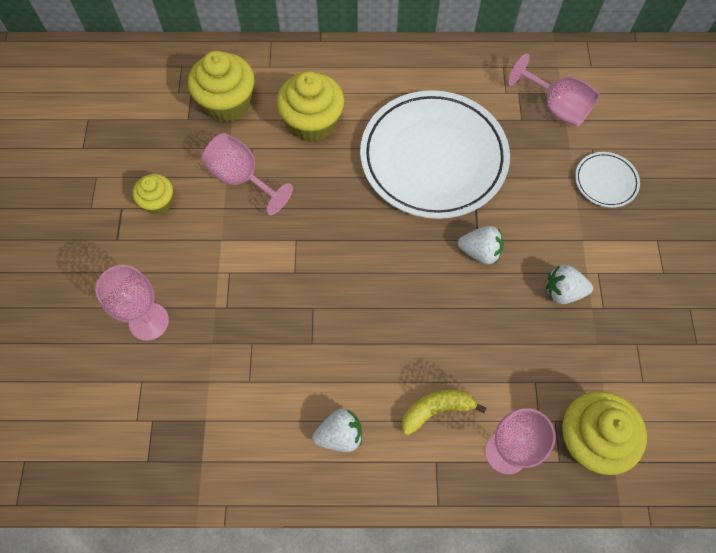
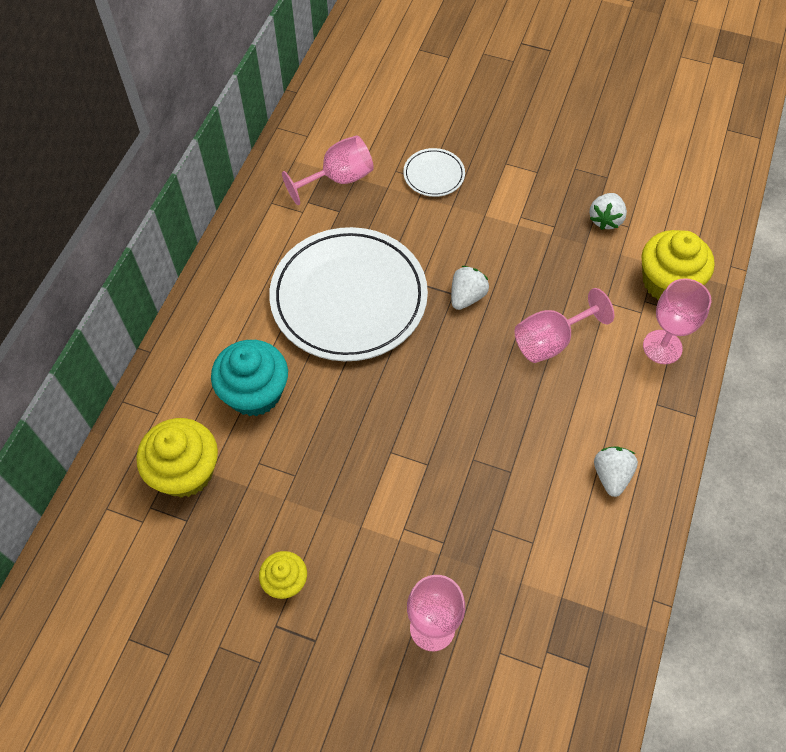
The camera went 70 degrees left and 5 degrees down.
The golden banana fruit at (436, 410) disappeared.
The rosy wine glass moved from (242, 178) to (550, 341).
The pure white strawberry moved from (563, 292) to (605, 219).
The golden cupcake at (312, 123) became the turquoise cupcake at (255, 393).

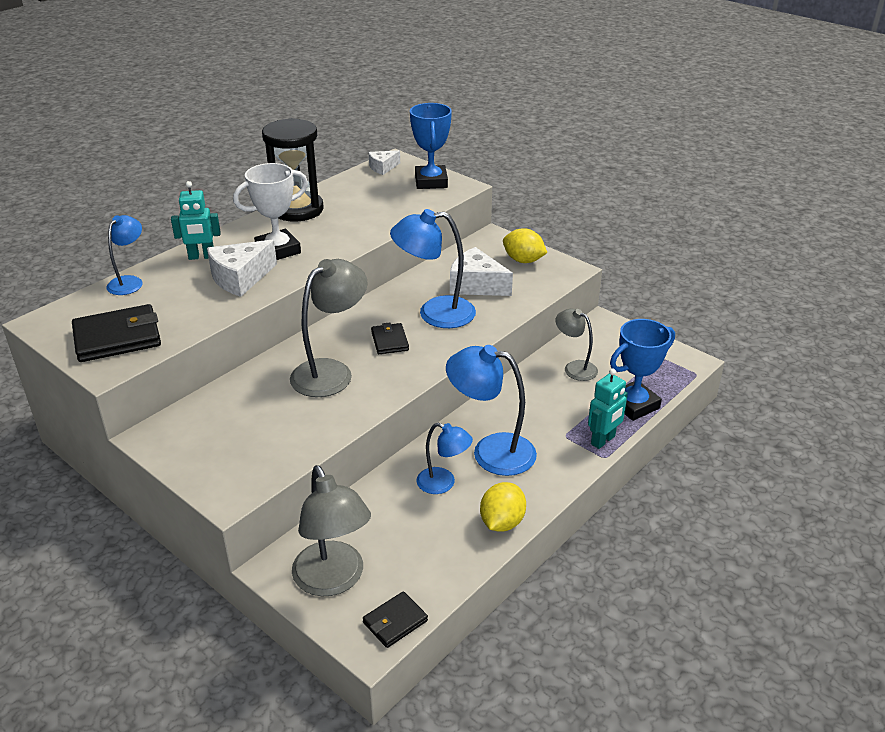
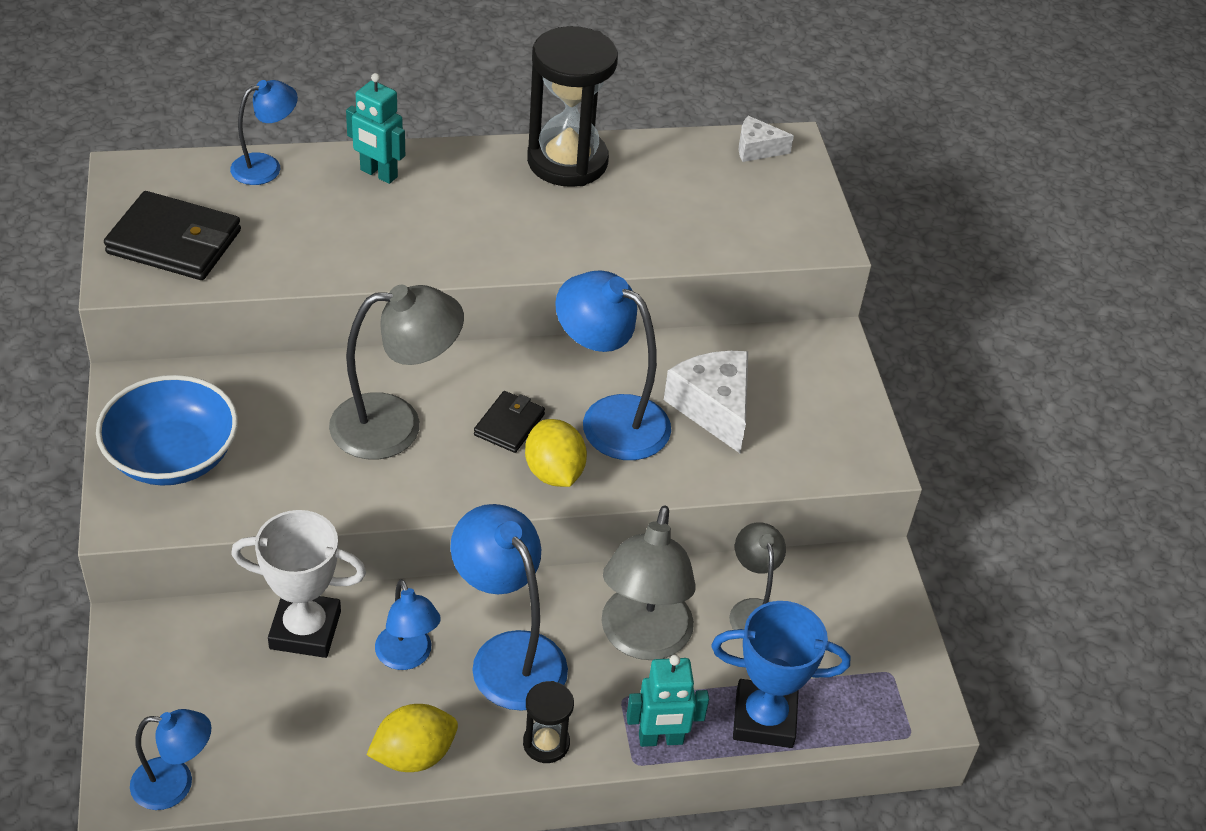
The camera went 35 degrees right and 10 degrees up.
The pure white cheese at (240, 278) disappeared.
The royal blue award cup at (431, 181) disappeared.
The royal blue serving bowl at (172, 456) appeared.
The ebony sandglass at (546, 743) appeared.
The pure white award cup moved from (278, 250) to (305, 630).
The gray desk lamp moved from (333, 580) to (642, 640).
The golden toy lemon moved from (523, 260) to (554, 472).
The ebony wallet at (395, 622) was replaced by the royal blue desk lamp at (175, 784).

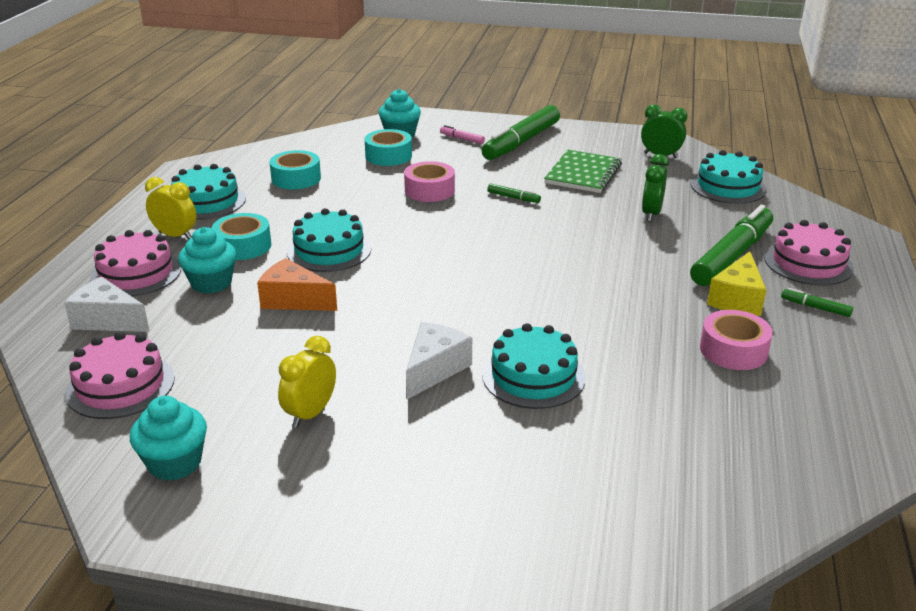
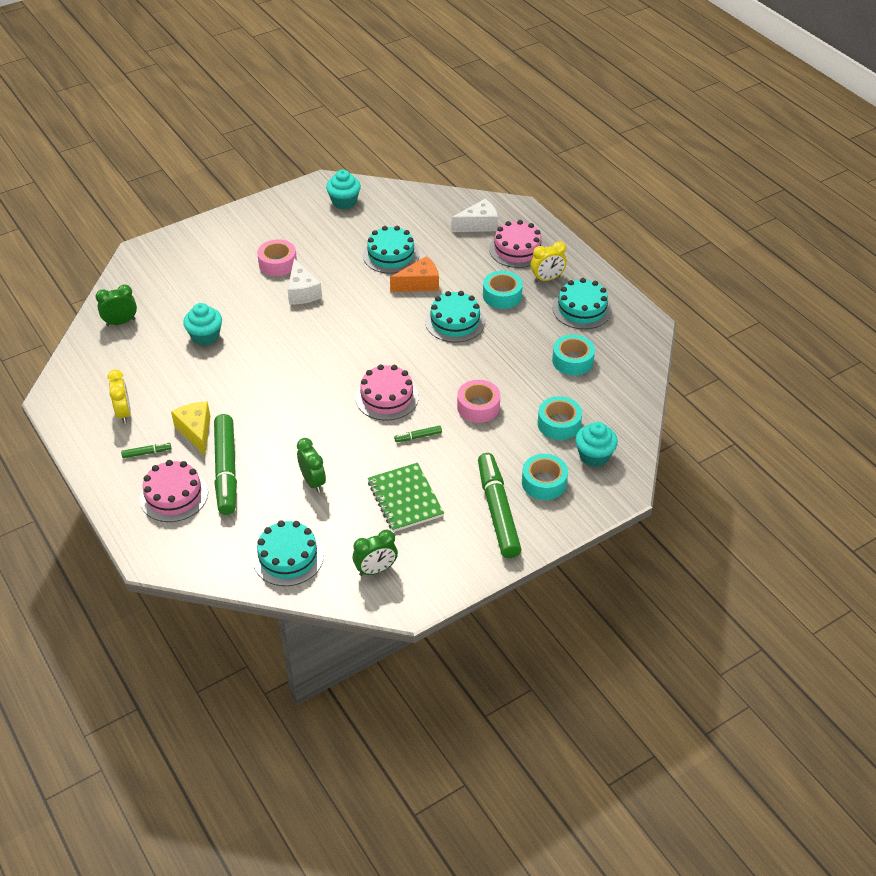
The camera went 135 degrees right and 15 degrees up.
The green bedside clock at (121, 322) appeared.
The rosy layer cake moved from (120, 385) to (387, 397).
The turquoise cupcake moved from (211, 283) to (205, 336).
The golden bedside clock moved from (310, 414) to (124, 413).
The turquoise layer cake moved from (533, 376) to (391, 255).
The rosy tape moved from (733, 350) to (278, 263).
The rosy marker pen at (462, 139) was replaced by the turquoise tape at (544, 482).

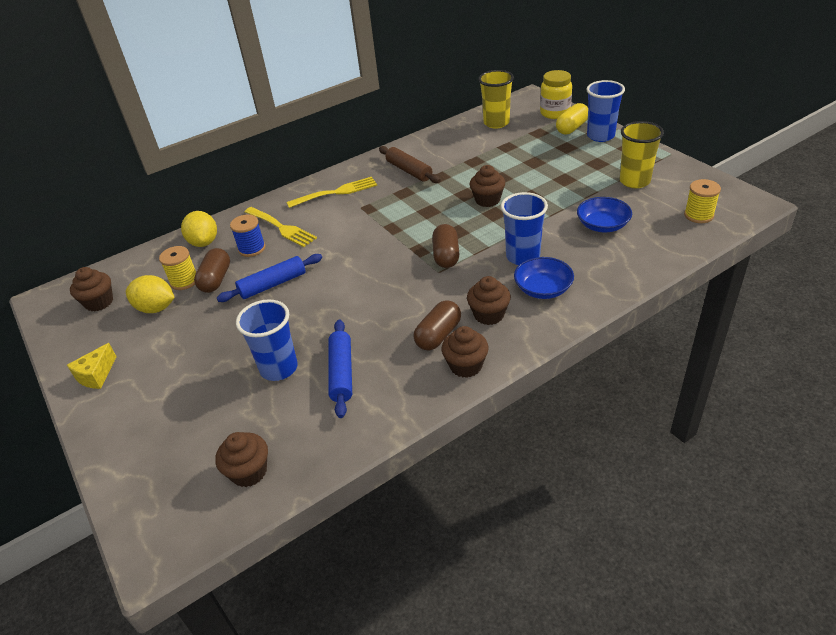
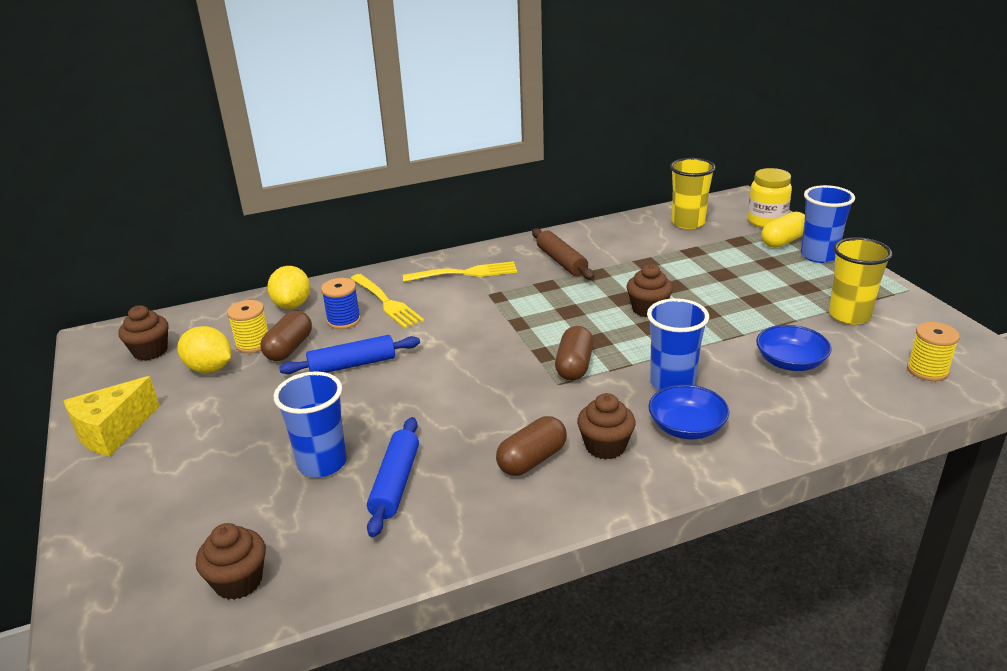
The camera went 10 degrees right and 10 degrees down.
The brown cupcake at (466, 366) disappeared.
The golden cheese at (96, 375) changed to 1.53 times the size.

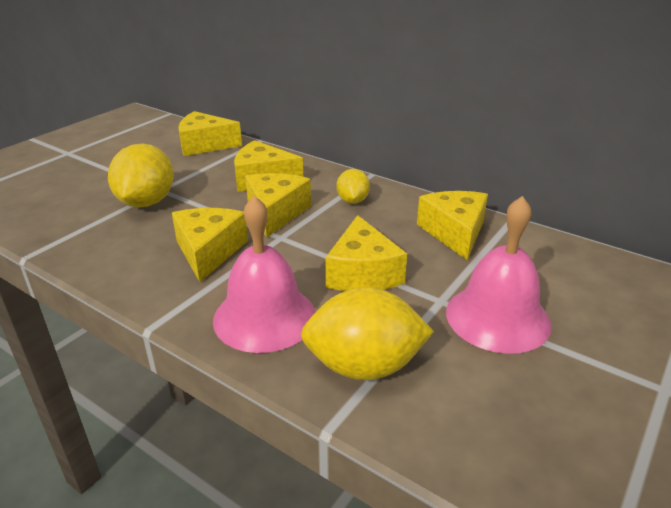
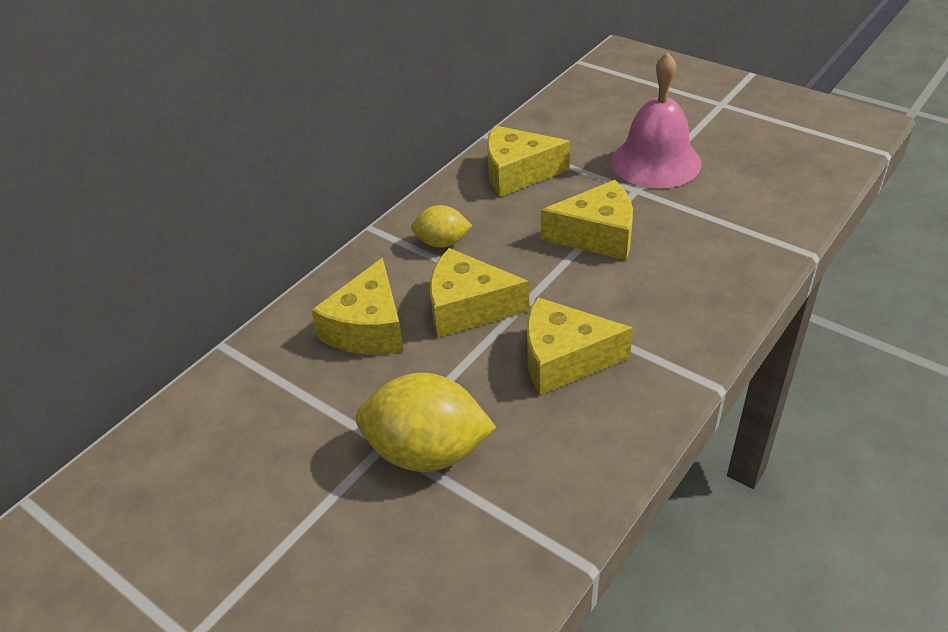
The camera went 85 degrees left and 10 degrees up.
The golden cheese at (205, 145) disappeared.
The rosy bell at (264, 317) disappeared.
The golden toy lemon at (364, 366) disappeared.

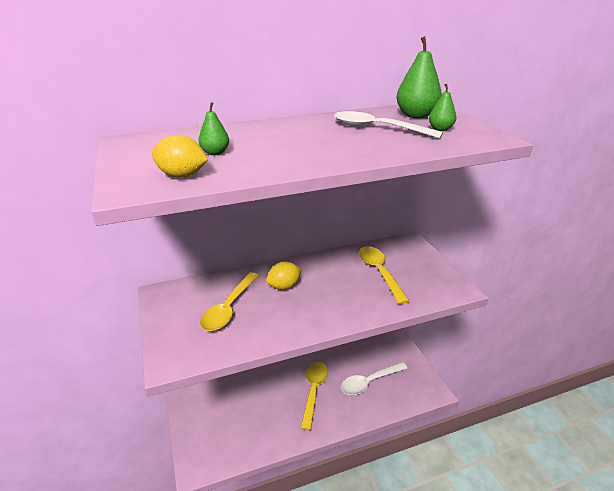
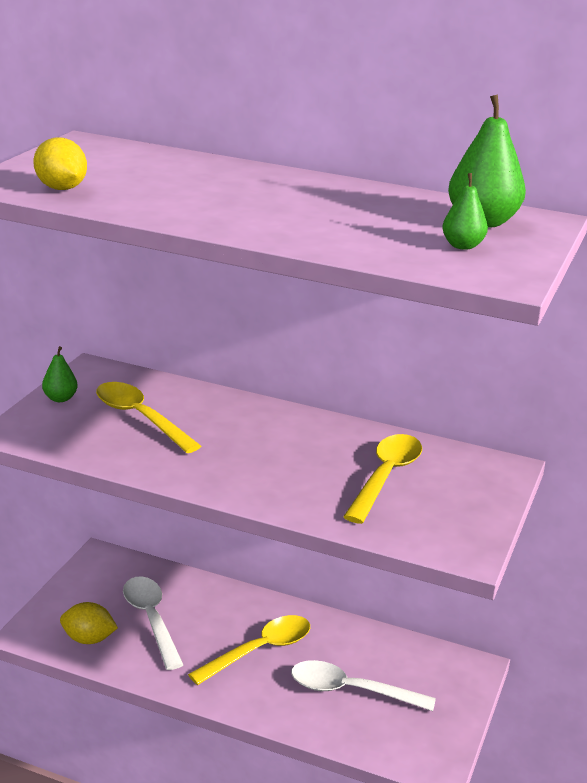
The camera went 40 degrees right and 5 degrees down.
The green pear fruit moved from (215, 153) to (60, 398).
The golden toy lemon moved from (284, 286) to (88, 639).
The pure white tablespoon moved from (377, 129) to (151, 620).
The golden tablespoon at (229, 308) turned 75 degrees clockwise.

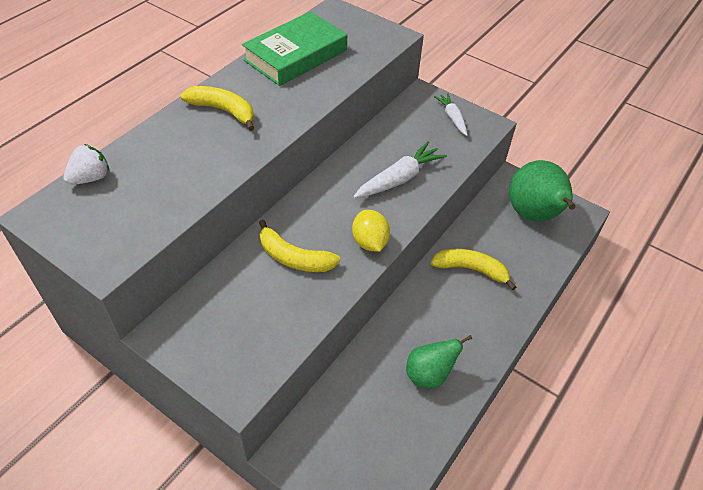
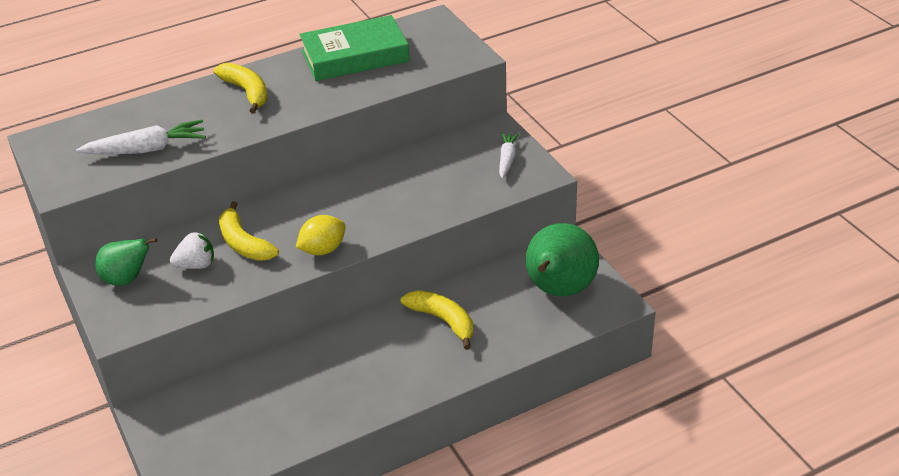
The camera went 30 degrees right and 10 degrees down.
The pure white strawberry moved from (91, 178) to (196, 265).
The pure white root vegetable moved from (399, 179) to (147, 149).
The green pear fruit moved from (429, 375) to (127, 279).
The golden toy lemon at (370, 242) turned 45 degrees clockwise.

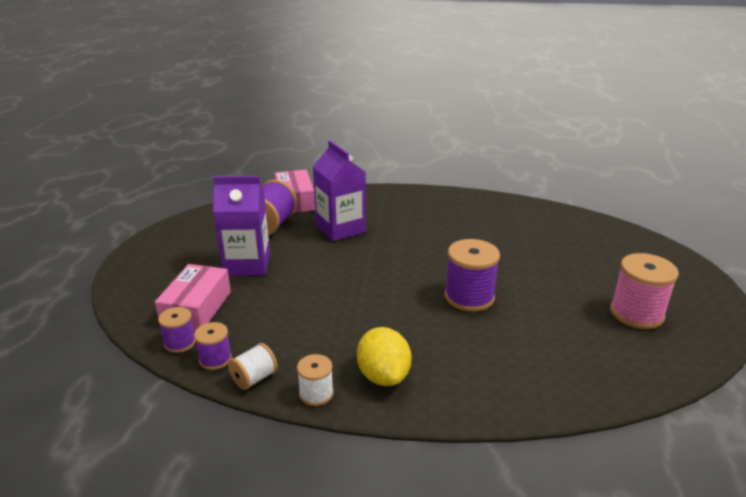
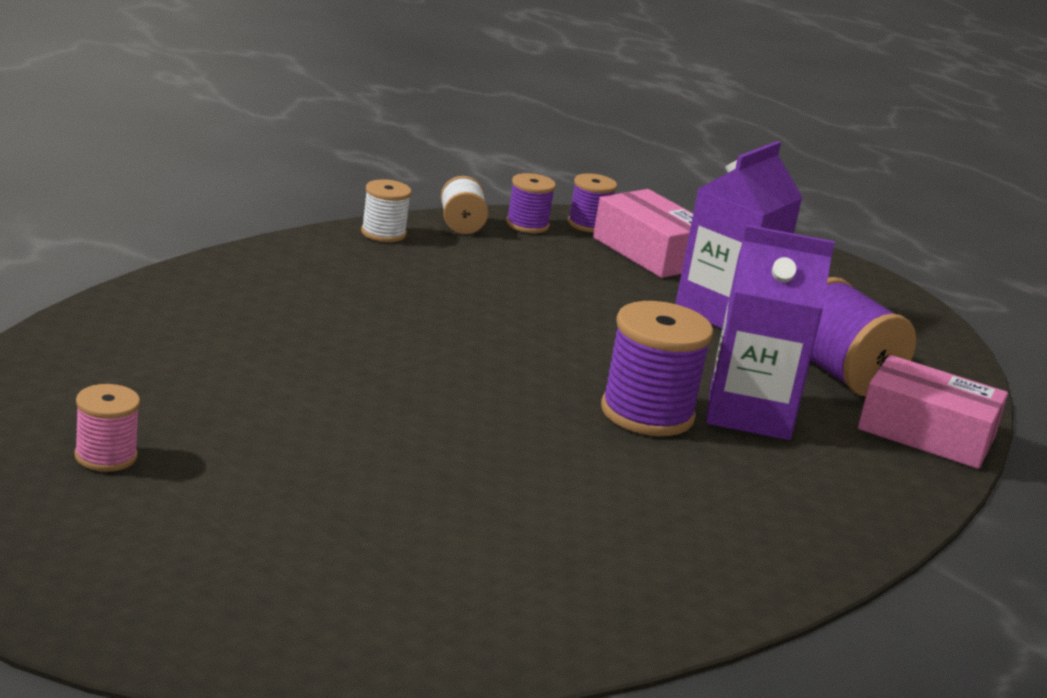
The camera went 125 degrees right and 5 degrees down.
The golden toy lemon at (383, 376) disappeared.
The purple bobbin moved from (469, 297) to (647, 413).
The rosy bobbin at (636, 313) changed to 0.56 times the size.

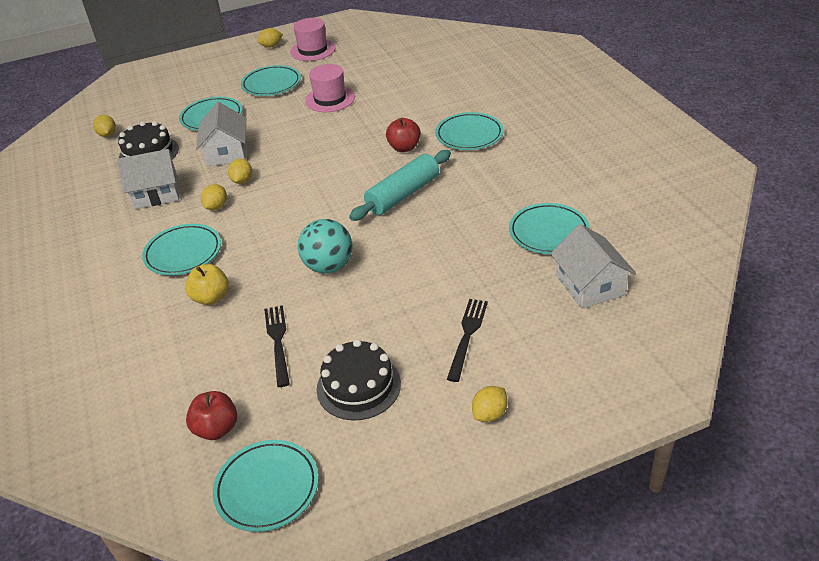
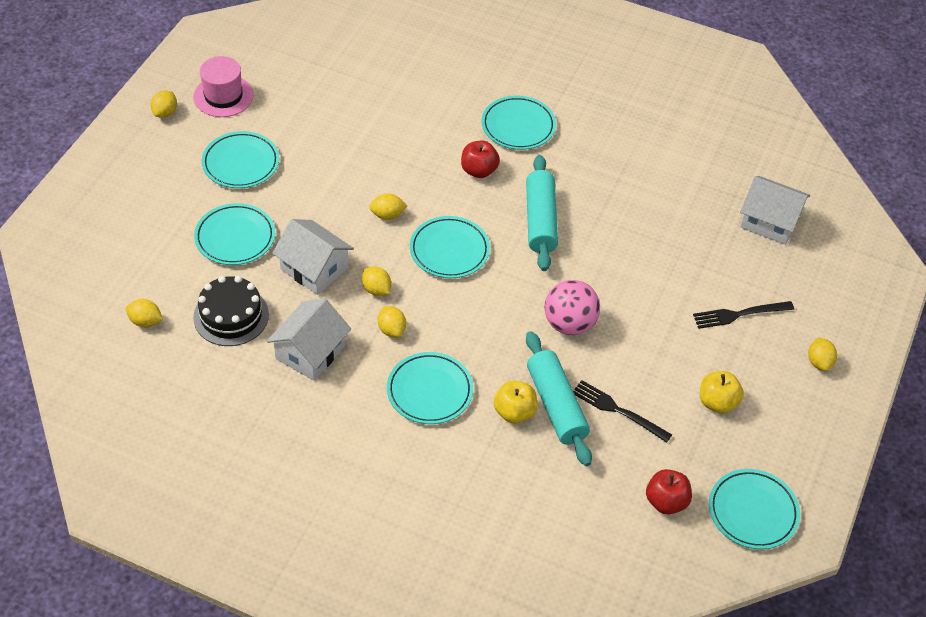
The camera went 50 degrees left and 10 degrees up.
The rosy top hat at (330, 99) disappeared.
The golden toy lemon at (387, 215) appeared.
The turquoise rolling pin at (556, 405) appeared.
The turquoise plate moved from (548, 232) to (449, 250).
The ebony layer cake at (358, 386) was replaced by the golden apple fruit at (717, 402).
The turquoise sphere at (329, 266) became the rosy sphere at (569, 324).
The ebony table fork at (467, 335) turned 75 degrees counterclockwise.

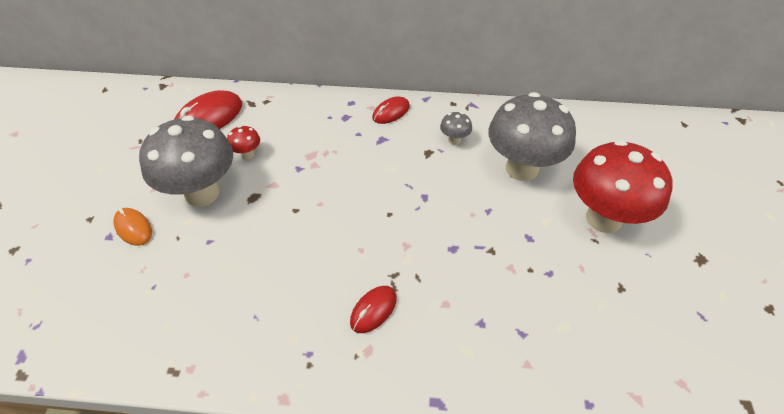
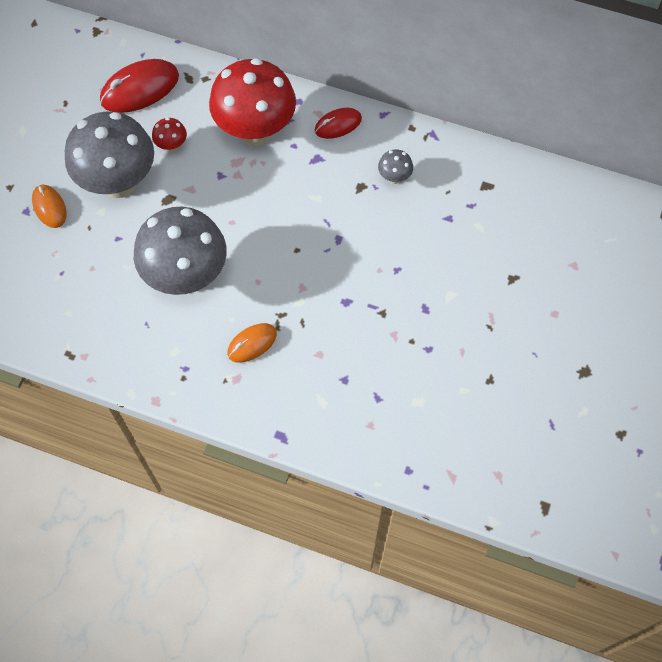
The camera went 15 degrees right and 15 degrees up.
The gray toadstool moved from (521, 169) to (187, 276).
The crimson toadstool moved from (603, 219) to (255, 131).
The crimson PC mouse at (373, 310) became the orange-coloured PC mouse at (252, 343).

